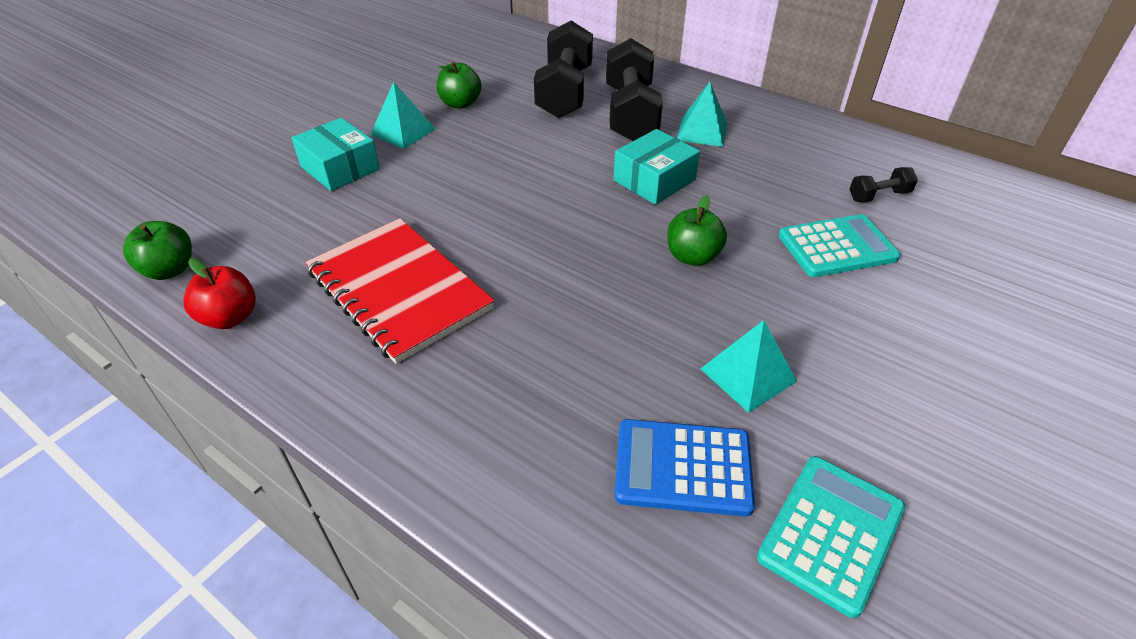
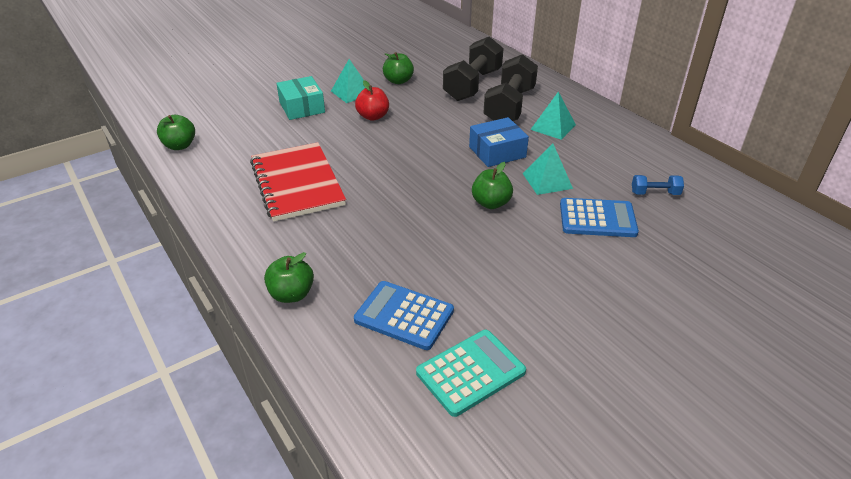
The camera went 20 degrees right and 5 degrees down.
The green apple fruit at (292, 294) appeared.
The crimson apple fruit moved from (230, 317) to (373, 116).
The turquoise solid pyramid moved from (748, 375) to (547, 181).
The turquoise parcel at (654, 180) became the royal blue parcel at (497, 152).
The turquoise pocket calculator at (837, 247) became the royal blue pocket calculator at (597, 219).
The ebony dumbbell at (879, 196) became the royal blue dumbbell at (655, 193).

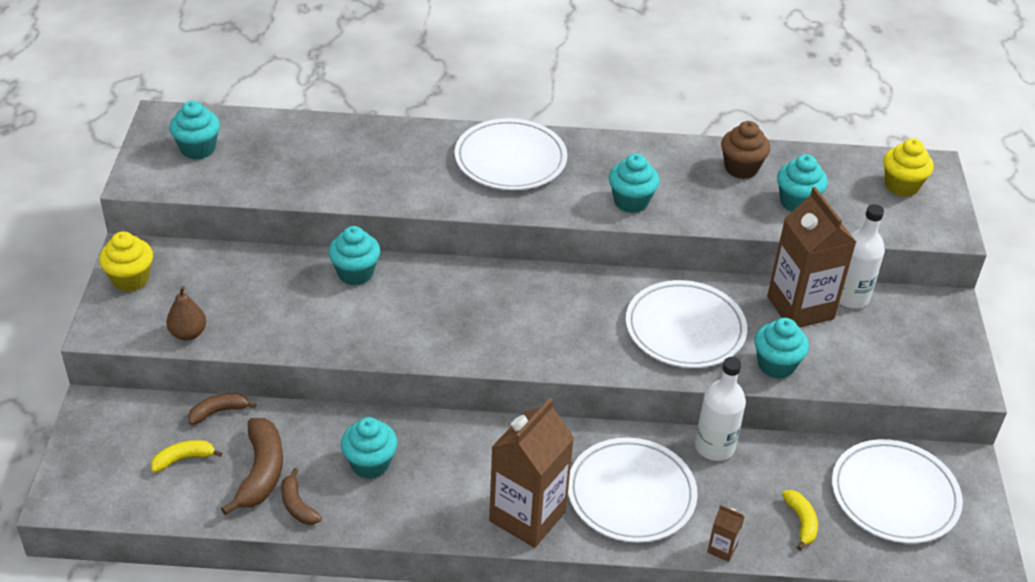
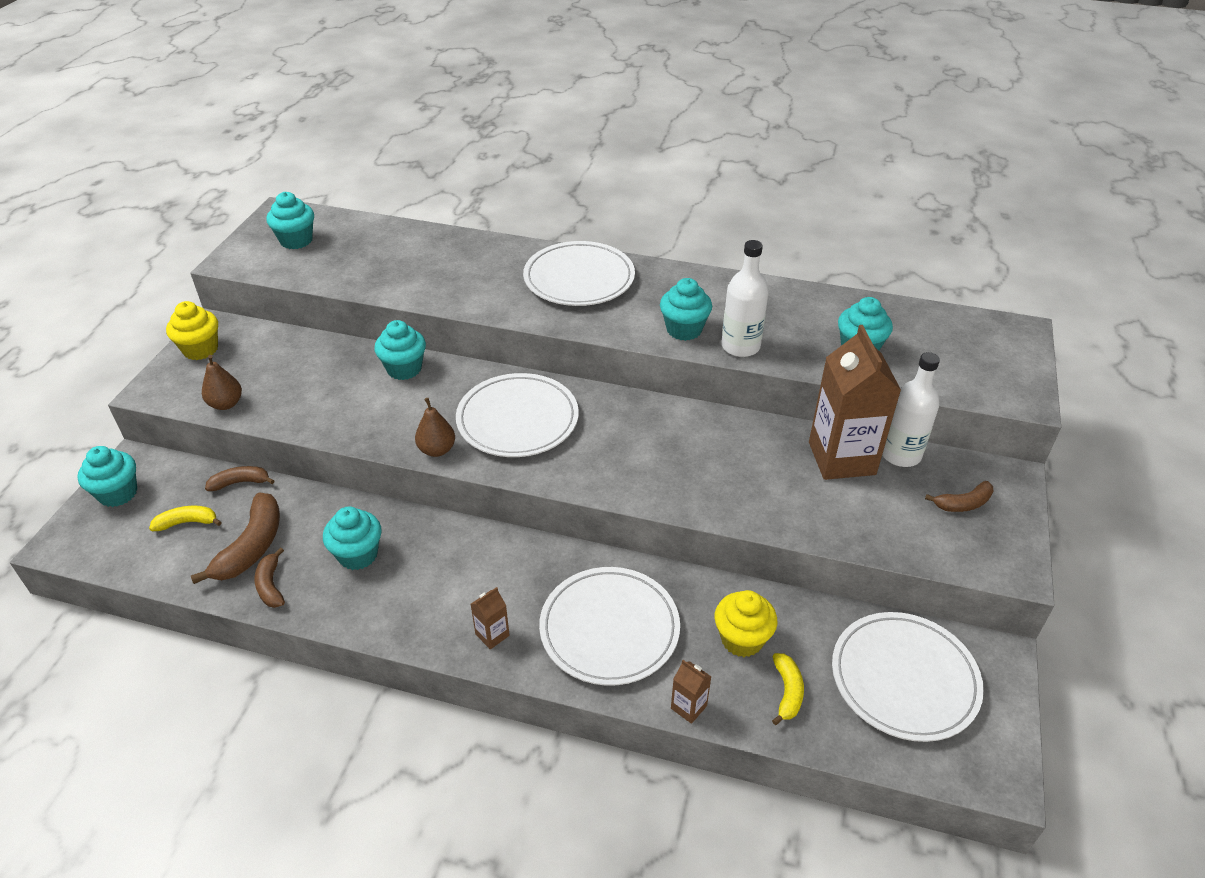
The camera went 15 degrees right and 0 degrees up.
The brown cupcake at (741, 168) disappeared.
The brown pear fruit at (437, 450) appeared.
The brown banana fruit at (963, 503) appeared.
The pure white plate moved from (685, 329) to (517, 419).
The pure white bottle moved from (714, 447) to (740, 346).
The turquoise cupcake moved from (776, 365) to (118, 493).
The golden cupcake moved from (901, 186) to (742, 639).
The brown milk carton at (527, 516) changed to 0.41 times the size.

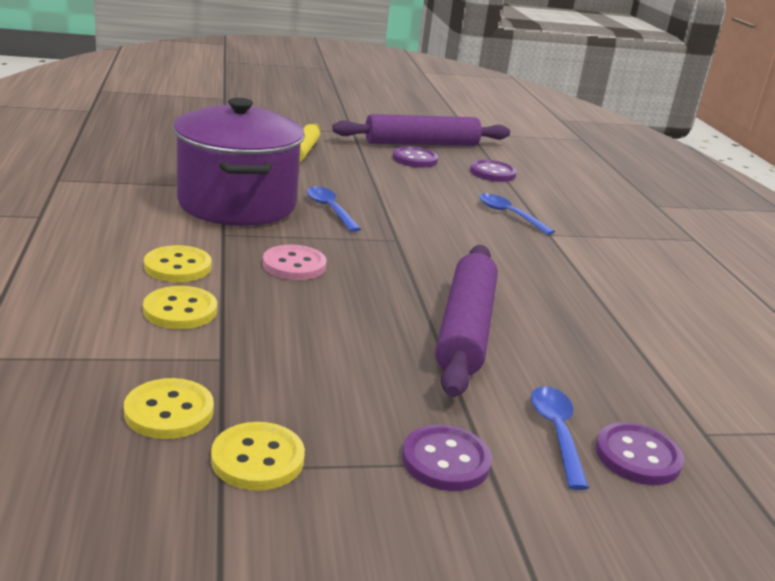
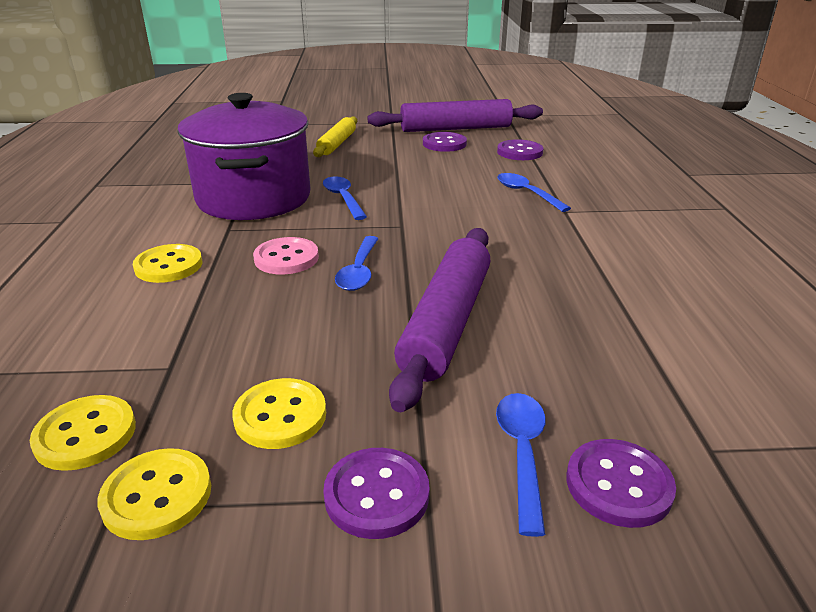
The camera went 10 degrees right and 5 degrees up.
The royal blue tablespoon at (359, 271) appeared.
The golden sewing button moved from (180, 310) to (280, 416).

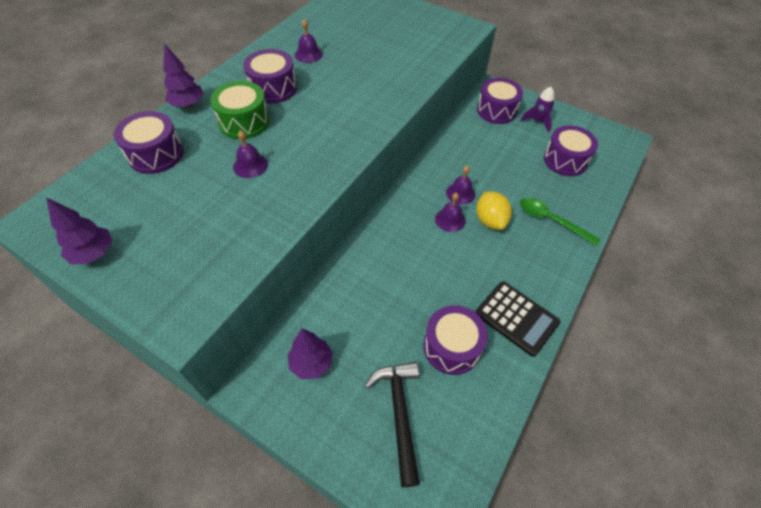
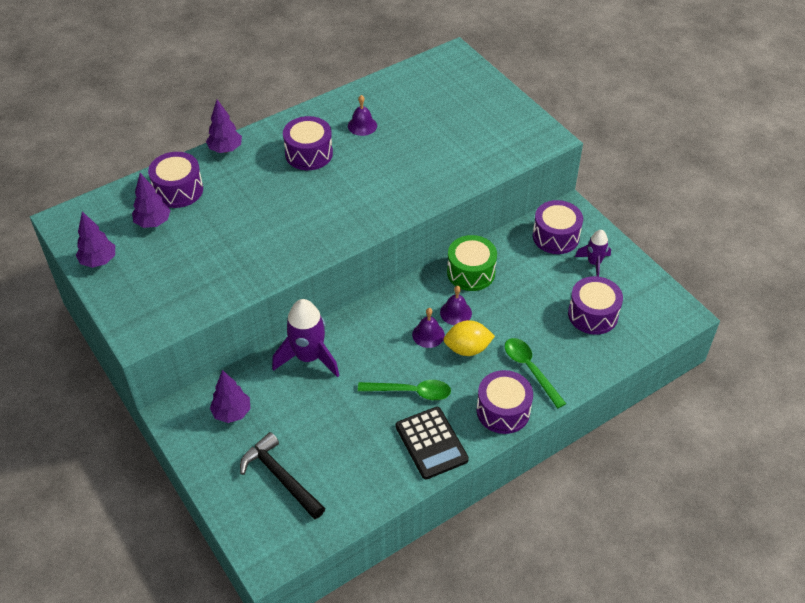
The camera went 25 degrees right and 5 degrees down.
The purple bell at (250, 165) disappeared.
The purple tree at (153, 223) appeared.
The purple spaceship at (309, 357) appeared.
The green tablespoon at (411, 392) appeared.
The green toy drum moved from (244, 122) to (471, 272).
The purple toy drum moved from (451, 347) to (503, 411).
The ebony hammer at (399, 414) turned 60 degrees counterclockwise.
The golden toy lemon at (490, 220) turned 75 degrees clockwise.

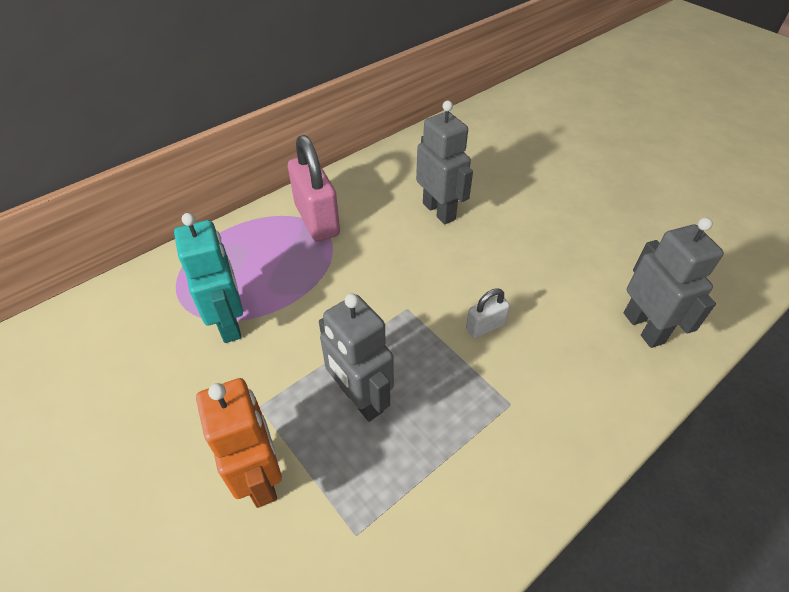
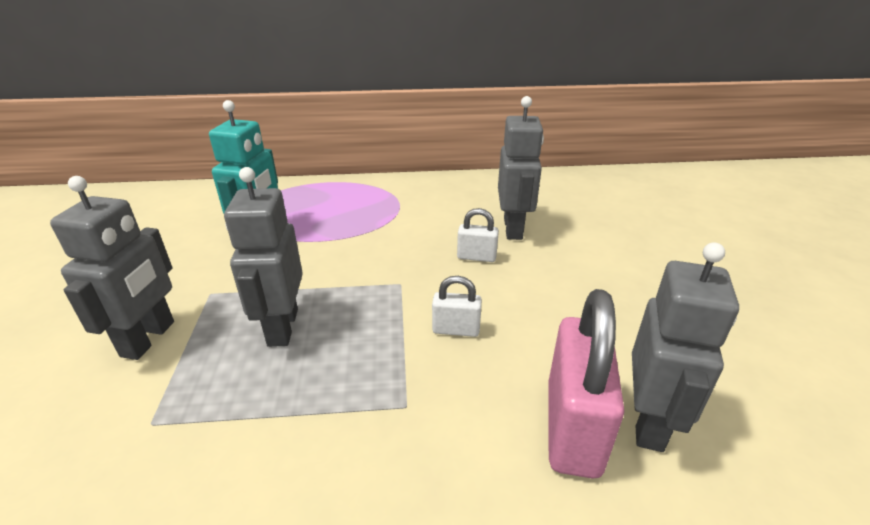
The camera went 35 degrees right and 15 degrees down.
The pure white padlock at (476, 257) appeared.
The rosy padlock moved from (317, 220) to (572, 427).
The orange-coloured robot figure at (261, 477) became the gray robot figure at (149, 339).

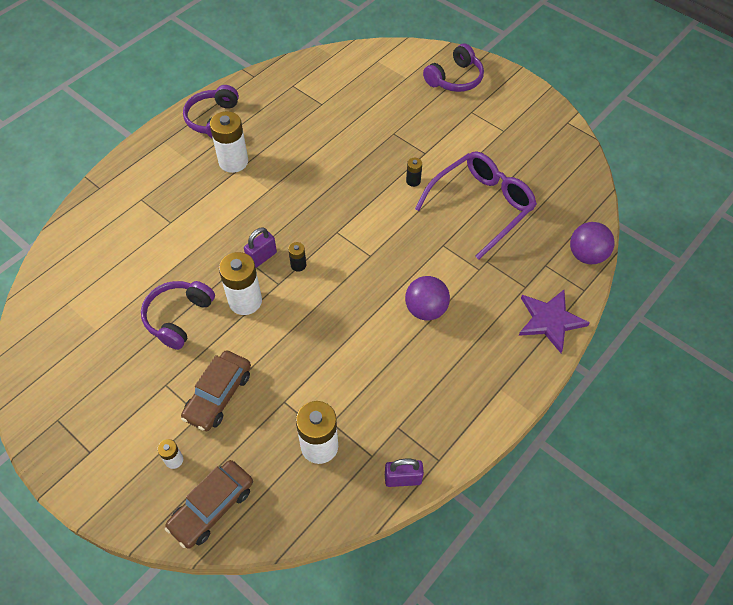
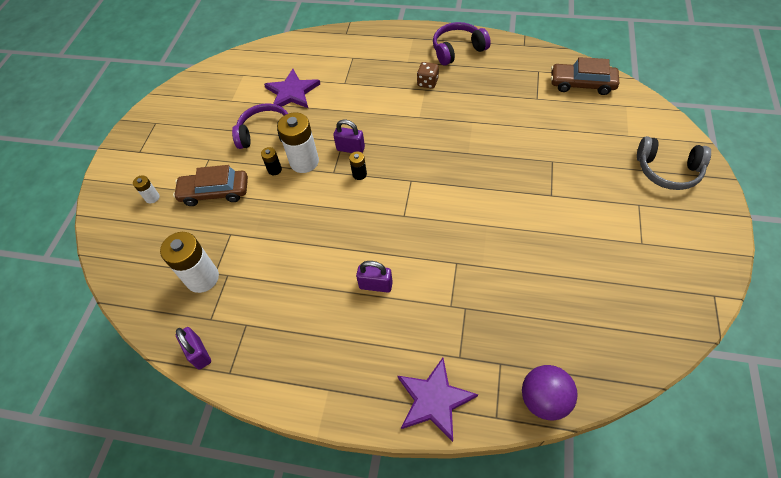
The camera went 65 degrees right and 0 degrees up.
The purple spectacles at (481, 206) disappeared.
The purple five-pointed star at (292, 92) appeared.
The brown toy car moved from (212, 507) to (582, 84).
The ebony power cell moved from (413, 181) to (274, 170).
The pure white power cell at (233, 162) was replaced by the brown game die at (427, 82).
The purple sphere at (425, 309) was replaced by the purple padlock at (376, 285).
The purple over-ear headphones at (455, 79) became the gray over-ear headphones at (667, 171).

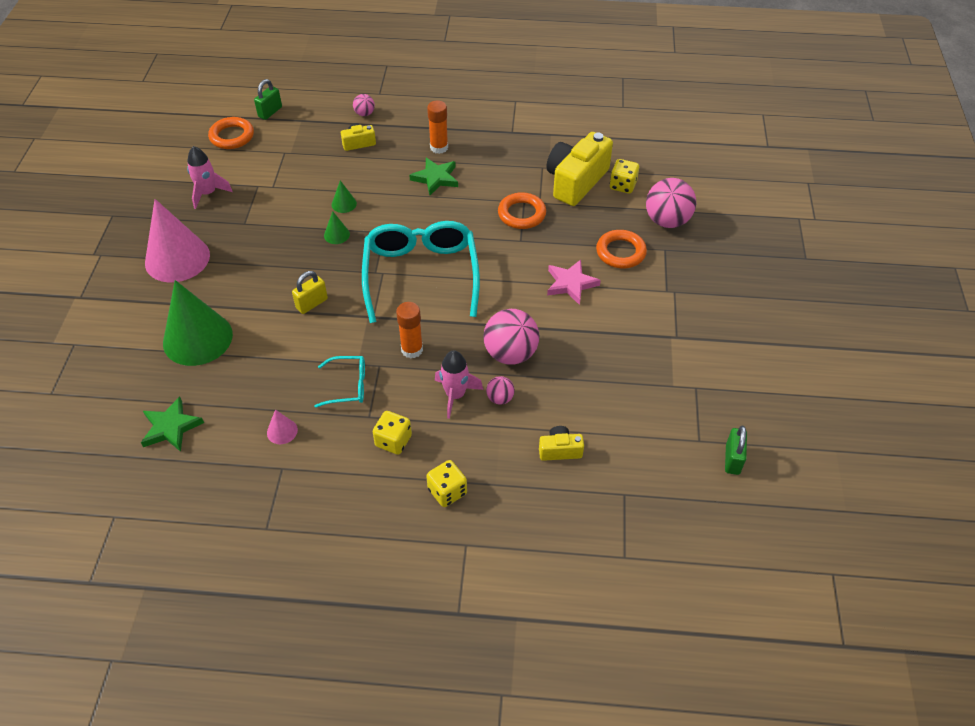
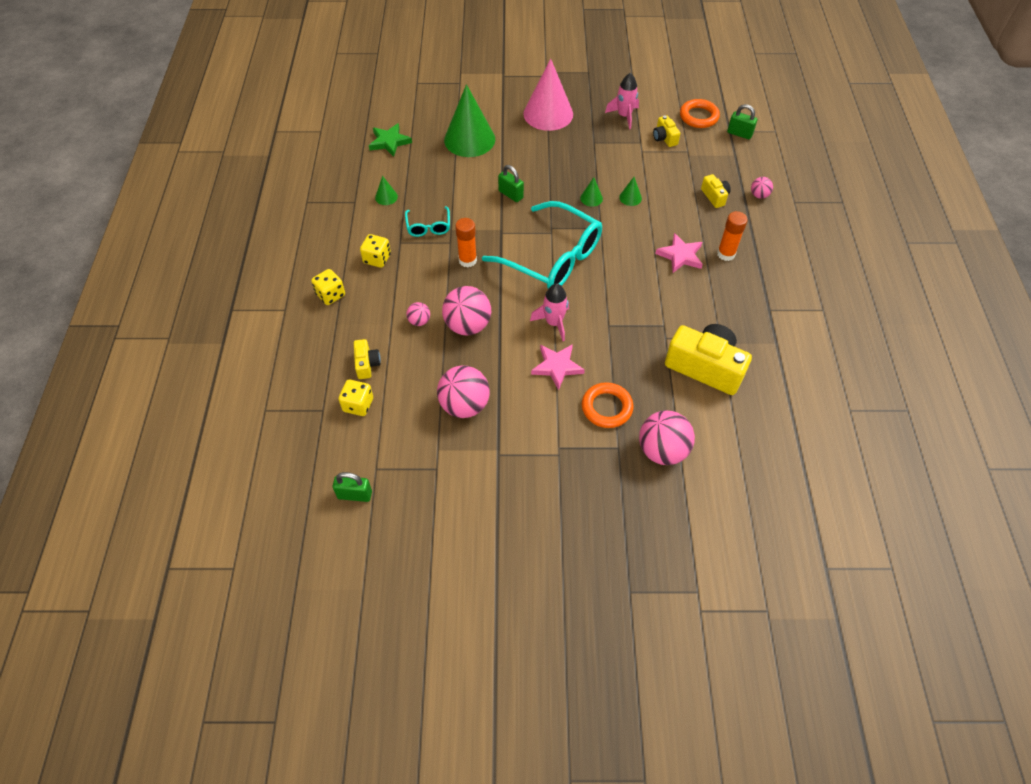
The camera went 85 degrees right and 5 degrees up.
The orange-coloured torus at (521, 214) disappeared.
The rosy sphere at (464, 405) appeared.
The golden compact camera at (664, 138) appeared.
The rosy spaceship moved from (455, 395) to (554, 323).
The golden game die moved from (622, 185) to (358, 405).
The rosy solid cone at (282, 431) became the green solid cone at (386, 197).
The golden padlock at (312, 304) became the green padlock at (510, 194).
The green five-pointed star at (435, 178) became the rosy five-pointed star at (680, 255).
The turquoise spectacles at (421, 275) turned 45 degrees clockwise.

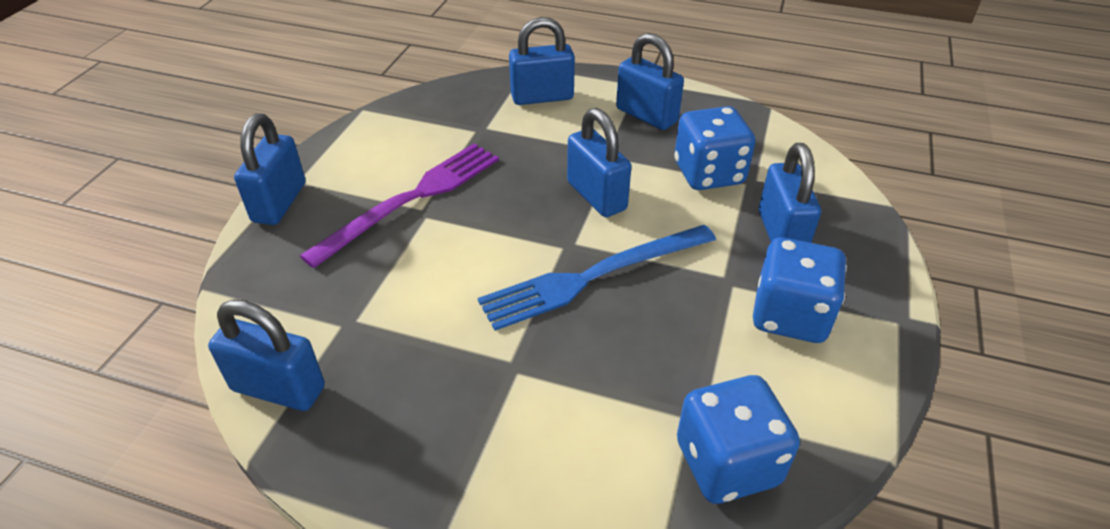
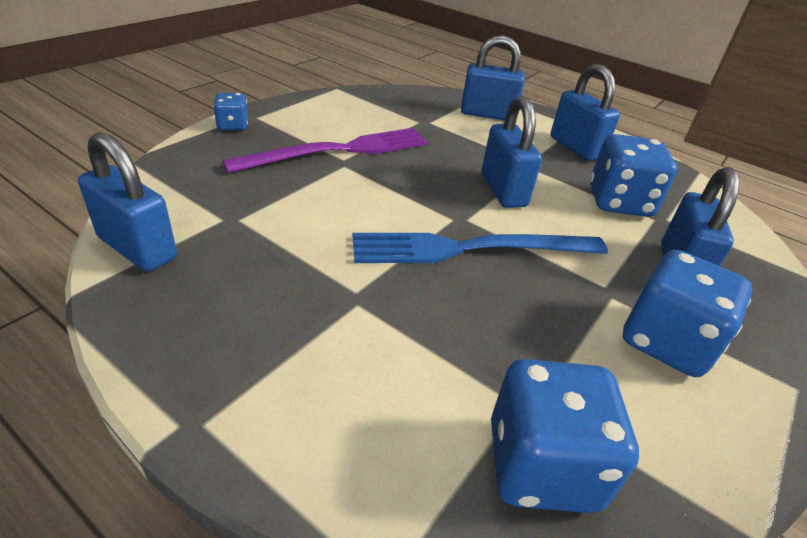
The camera went 15 degrees right and 5 degrees down.
The royal blue padlock at (279, 202) was replaced by the royal blue game die at (232, 126).

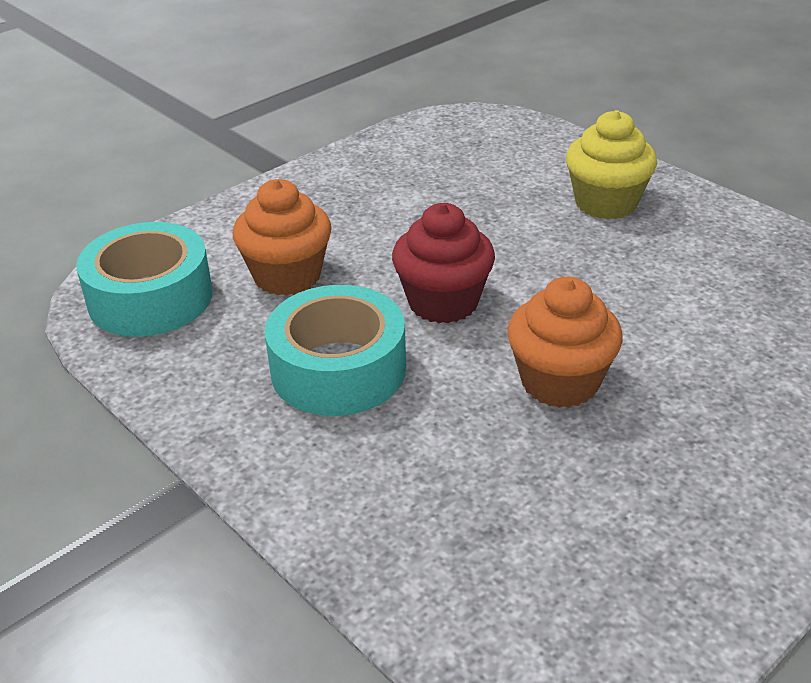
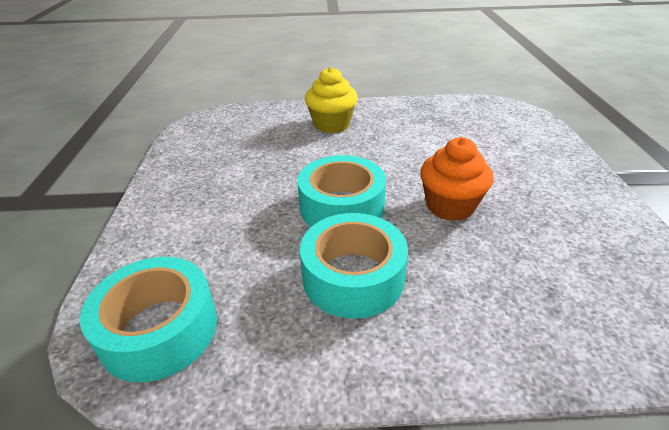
The camera went 50 degrees left and 0 degrees up.
The orange-coloured cupcake at (287, 276) disappeared.
The crimson cupcake at (443, 302) was replaced by the turquoise tape at (341, 207).

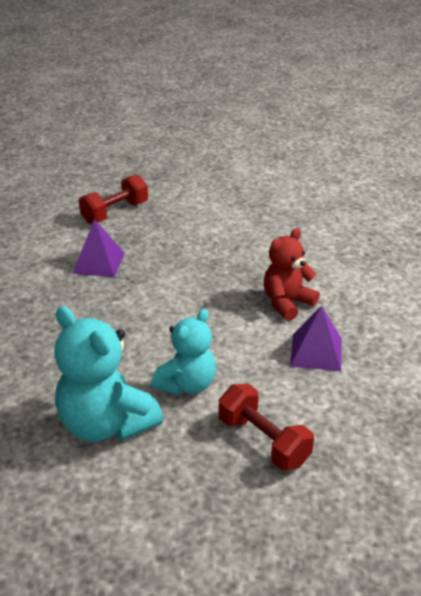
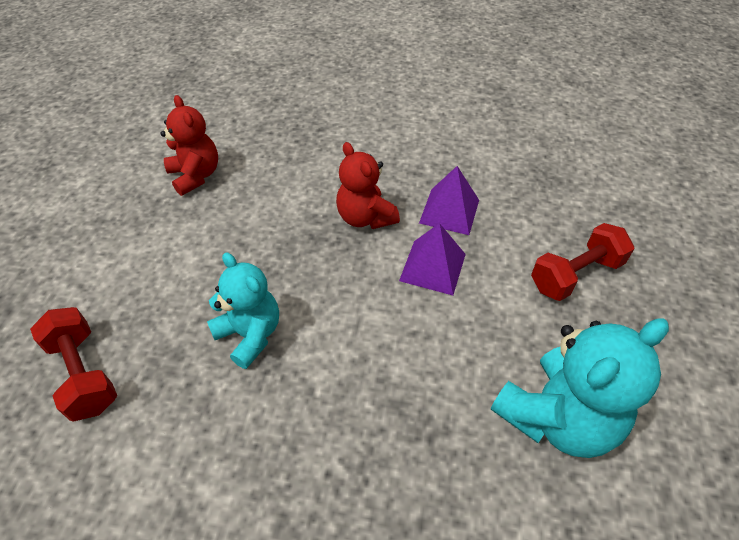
The camera went 80 degrees left and 15 degrees up.
The crimson teddy at (195, 175) appeared.
The purple solid pyramid moved from (98, 263) to (432, 267).
The turquoise teddy moved from (187, 384) to (250, 334).

